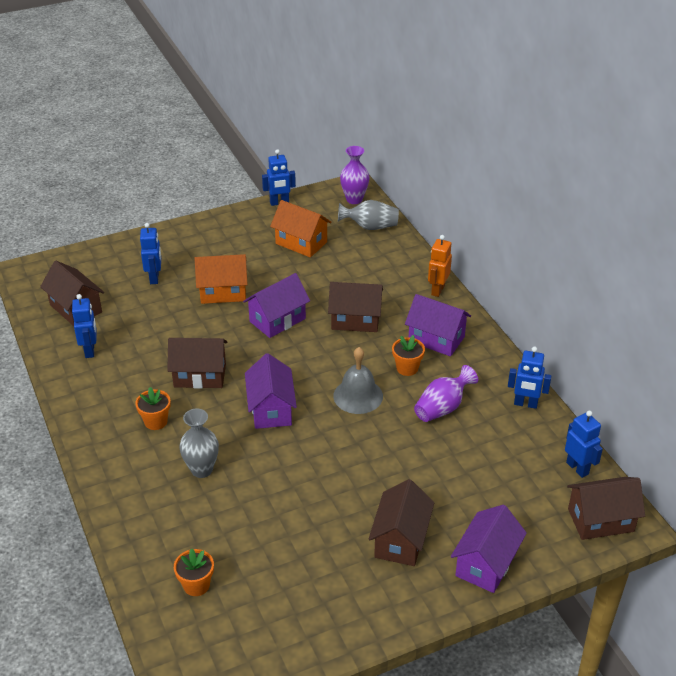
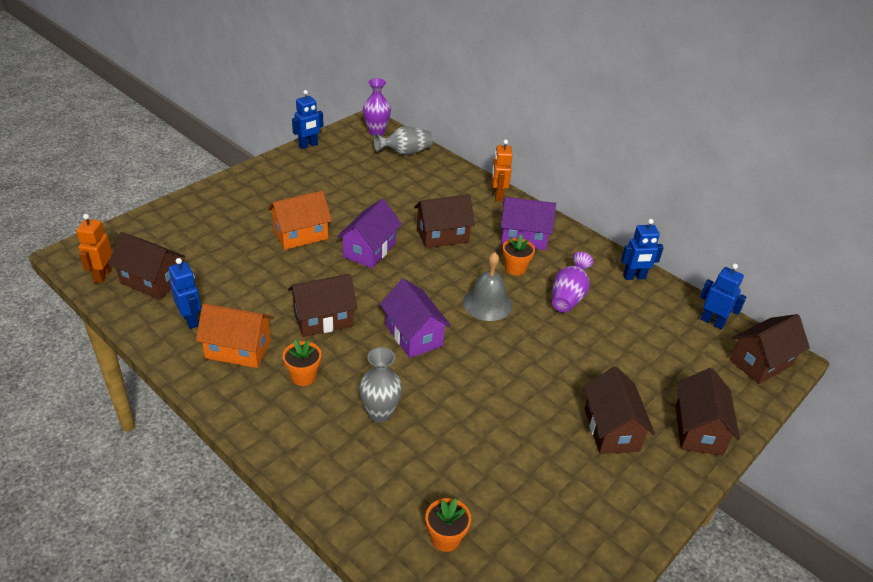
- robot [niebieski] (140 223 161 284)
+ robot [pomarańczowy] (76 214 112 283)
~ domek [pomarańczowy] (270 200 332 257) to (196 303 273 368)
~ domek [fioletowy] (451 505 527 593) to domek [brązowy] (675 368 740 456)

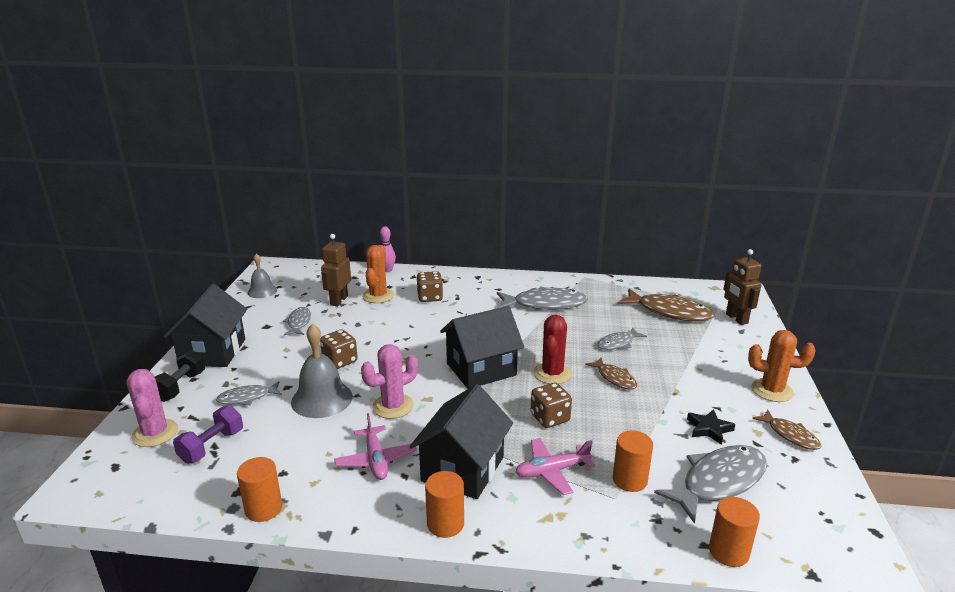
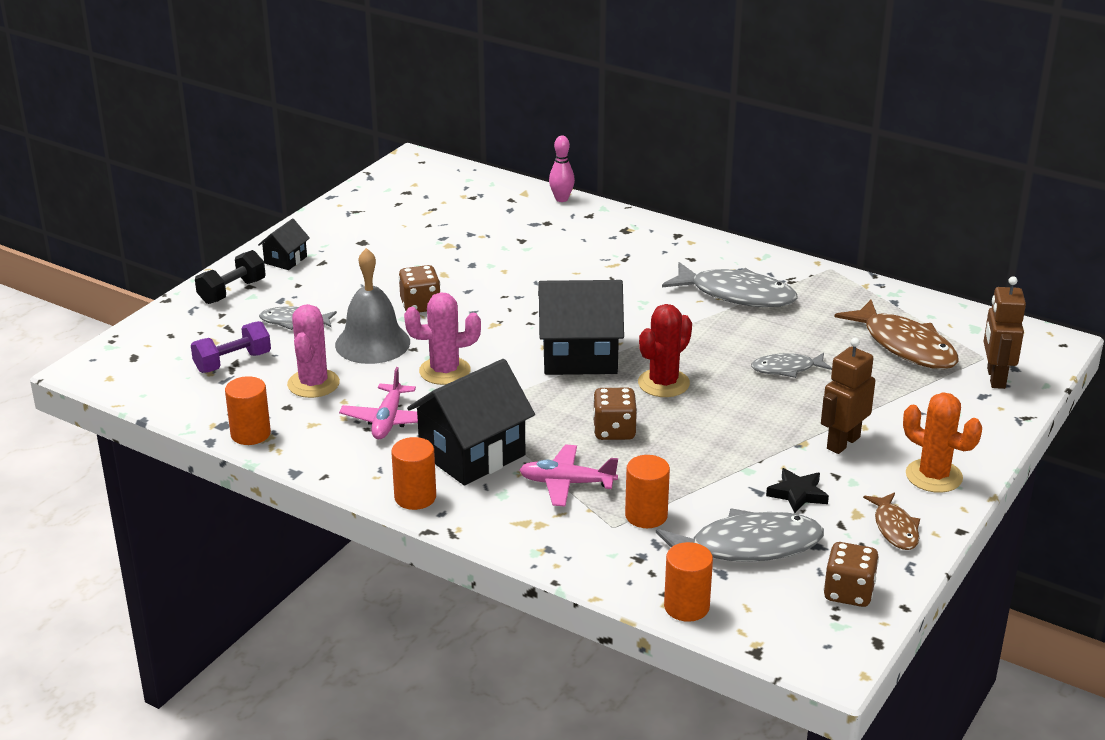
- dzwonek [szary] (247 253 277 298)
- ryba [szary] (283 307 311 335)
- kaktus [pomarańczowy] (362 245 394 303)
- ryba [brązowy] (585 358 637 390)
~ kaktus [różowy] (126 369 178 447) to (287 304 340 398)
~ robot [brązowy] (321 234 351 307) to (821 338 875 454)
~ kostka do gry [brązowy] (416 271 443 302) to (824 542 879 607)
~ domek [czarny] (163 284 247 367) = (258 219 310 270) x0.49

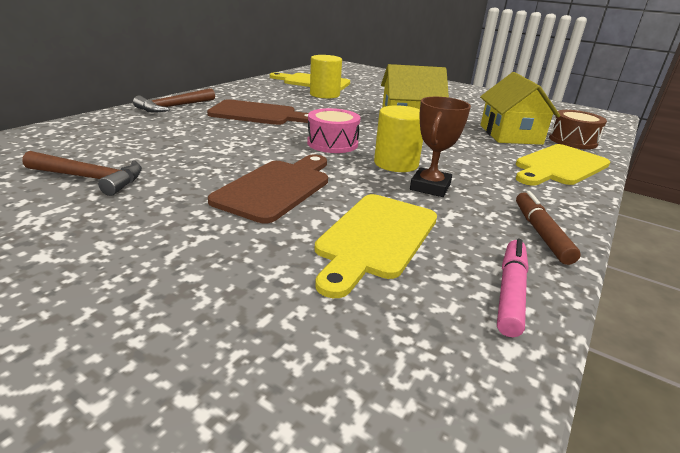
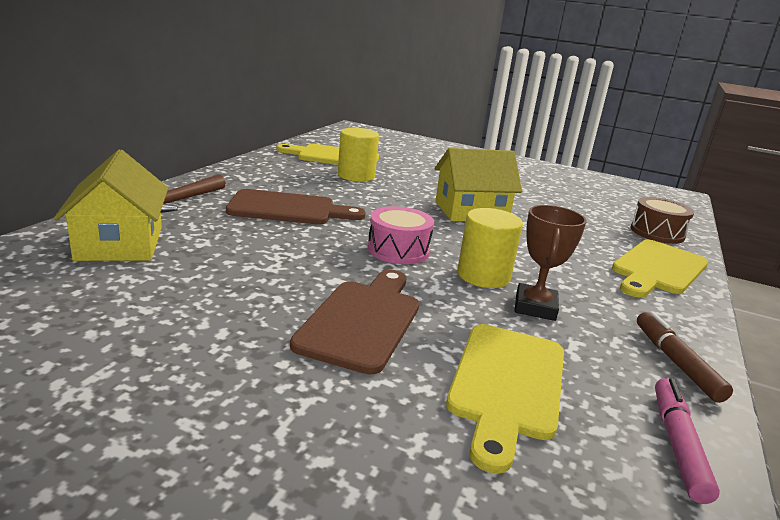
- młotek [brązowy] (23 151 142 196)
~ domek [żółty] (480 72 560 145) to (54 149 168 261)

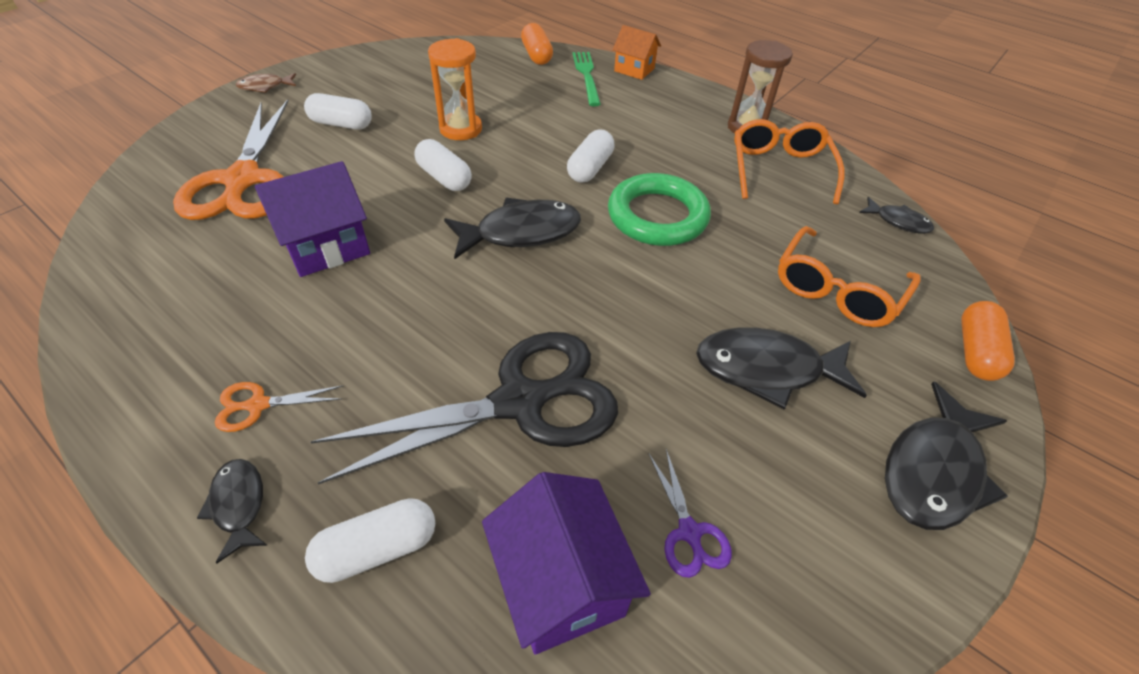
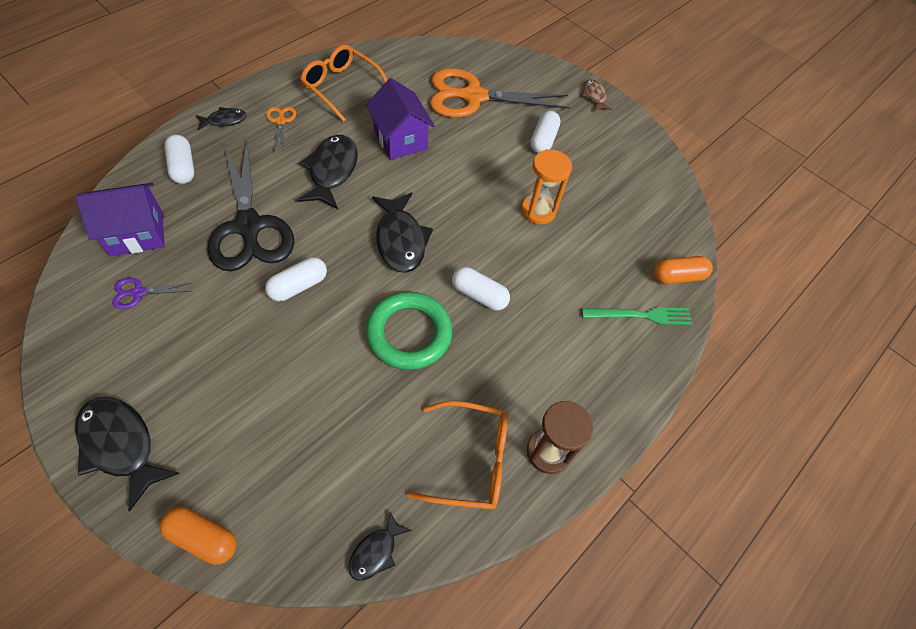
- domek [pomarańczowy] (613 25 661 80)
~ kapsułka [biały] (414 139 472 191) to (265 257 327 302)
~ ryba [czarny] (696 327 867 410) to (297 135 358 209)
~ okulary [pomarańczowy] (778 226 920 327) to (300 45 387 122)

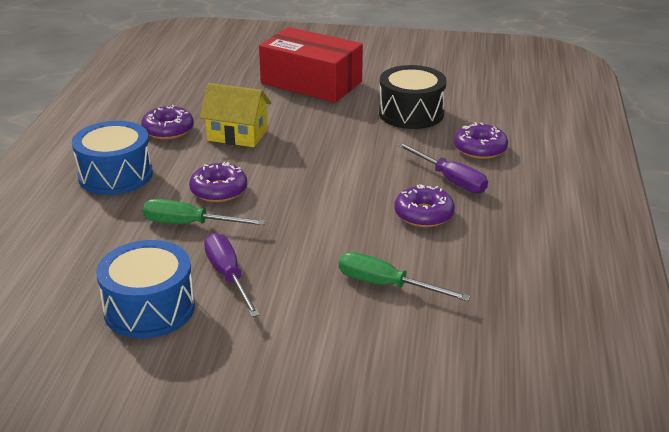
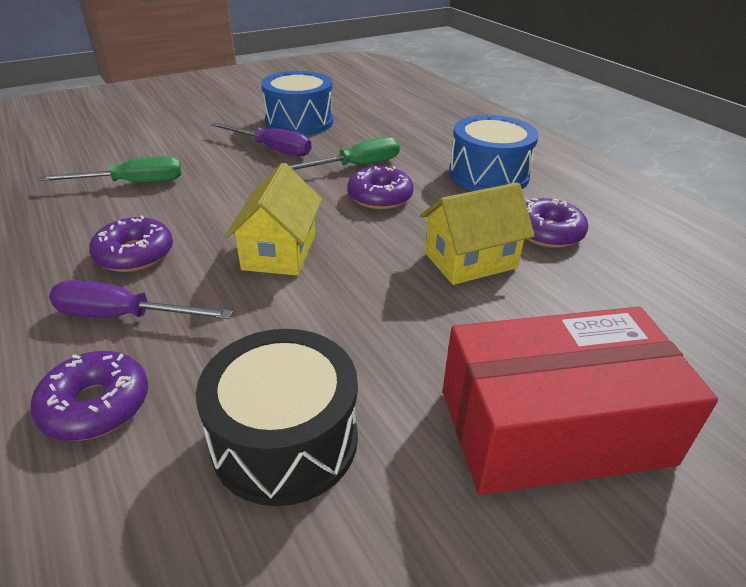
+ domek [żółty] (225 163 322 276)

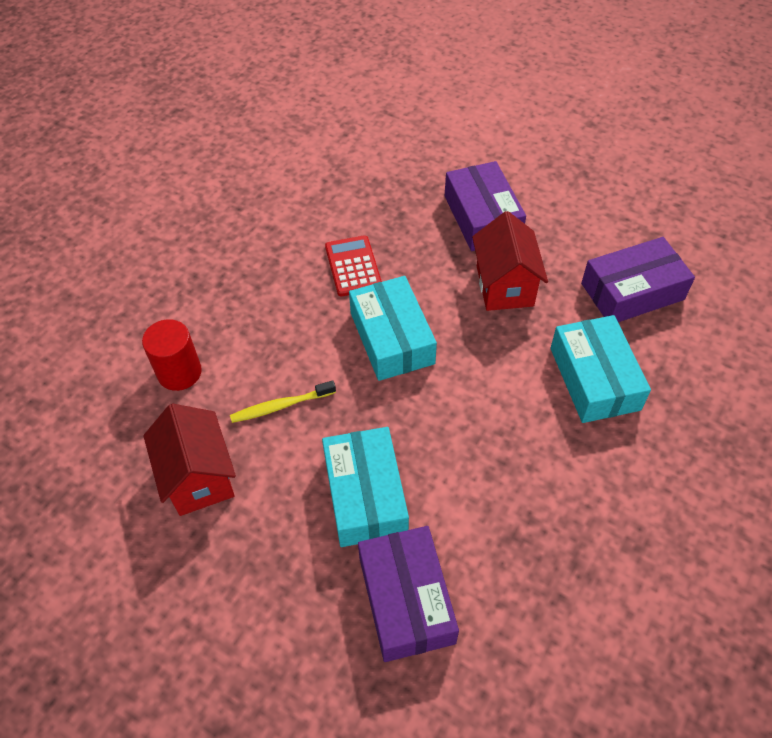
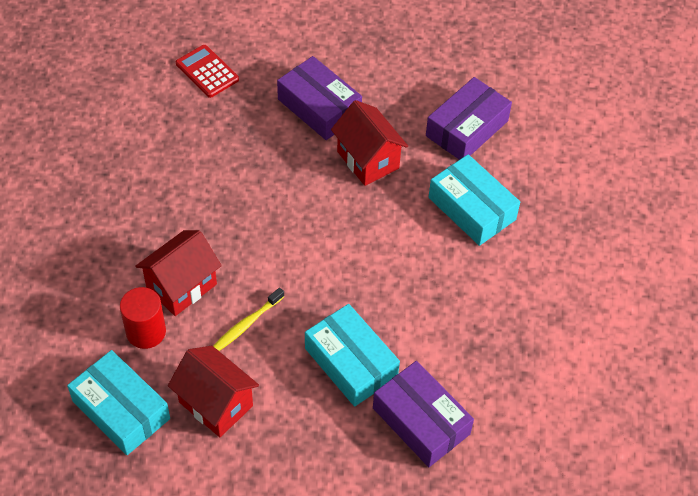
+ domek [czerwony] (135 230 222 316)
~ kalkulator [czerwony] (325 235 382 296) to (176 45 239 98)
~ pudełko [turkusowy] (349 276 437 381) to (67 350 170 455)

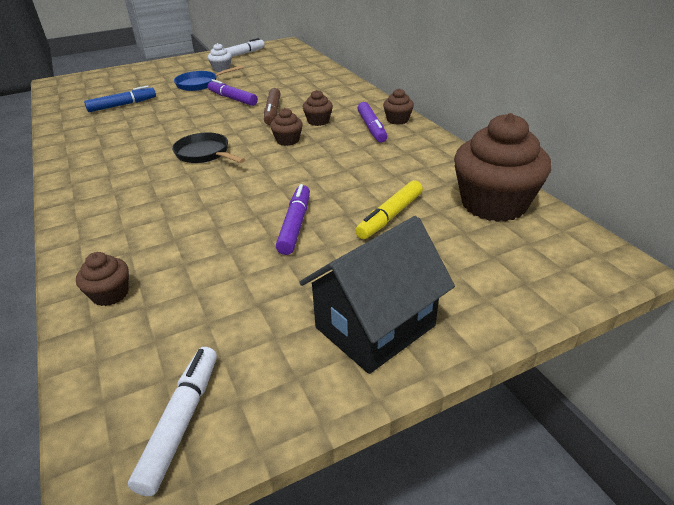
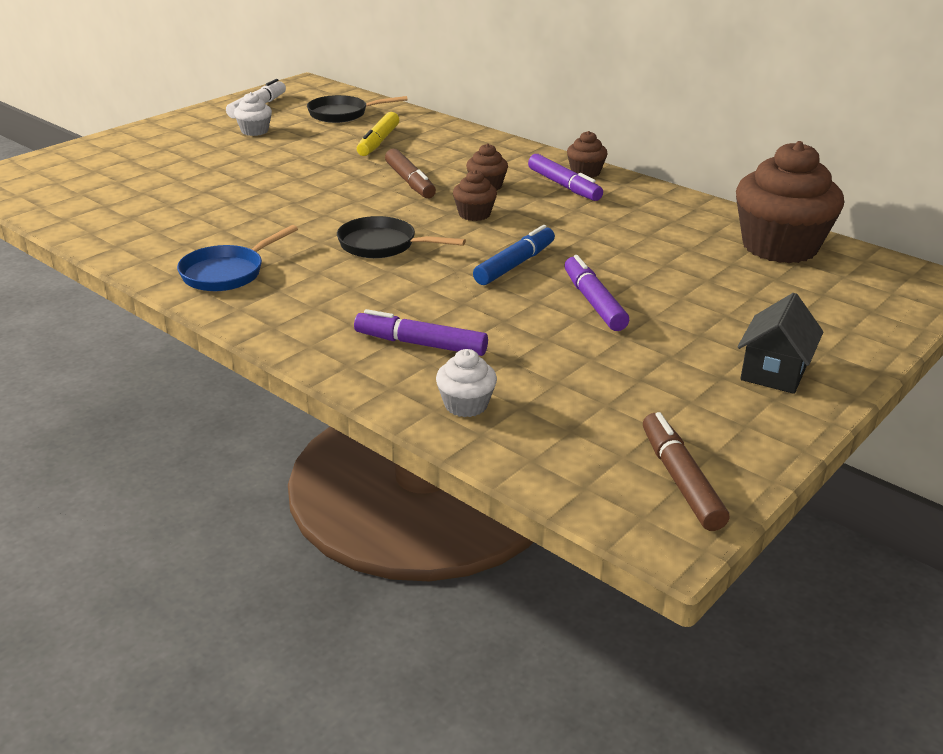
+ patelnia [czarny] (307 95 408 123)
~ flamaster [niebieski] (84 85 156 112) to (473 225 555 285)
~ patelnia [niebieski] (174 65 244 91) to (177 225 298 291)
~ flamaster [fioletowy] (208 79 258 106) to (354 309 488 356)
~ flamaster [żółty] (355 180 423 239) to (357 112 399 156)
~ muffinka [brązowy] (76 252 129 306) to muffinka [biały] (436 349 497 417)
~ flamaster [biały] (128 347 217 496) to flamaster [brązowy] (643 412 729 531)
~ domek [czarny] (299 216 455 374) = (737 293 823 394) x0.63

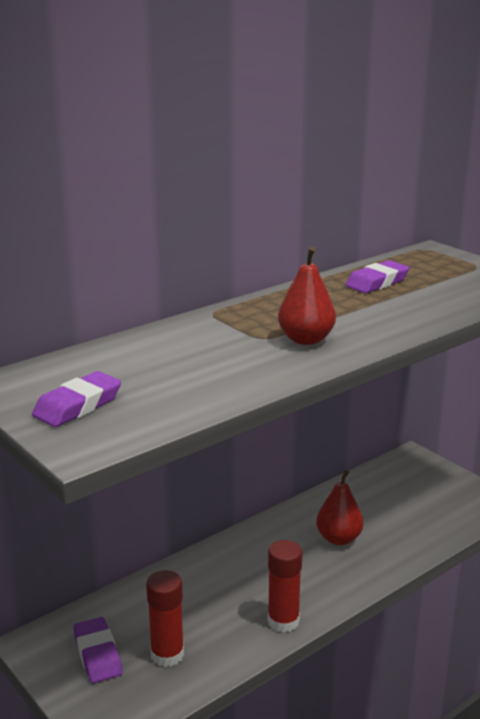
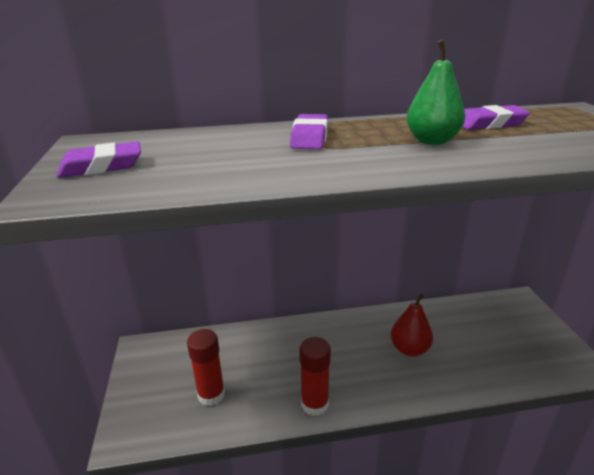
- gruszka [czerwony] (278 247 336 345)
+ gruszka [zielony] (407 39 465 145)
~ gumka do mazania [fioletowy] (73 617 123 683) to (290 114 328 149)

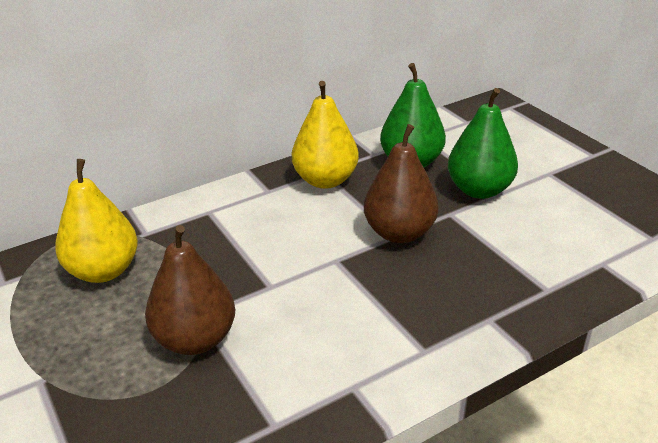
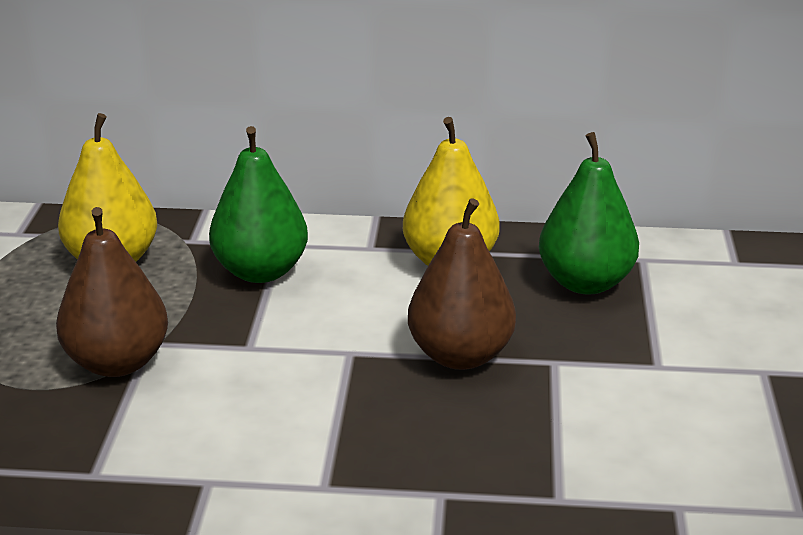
~ gruszka [zielony] (448 88 518 199) to (209 126 308 283)

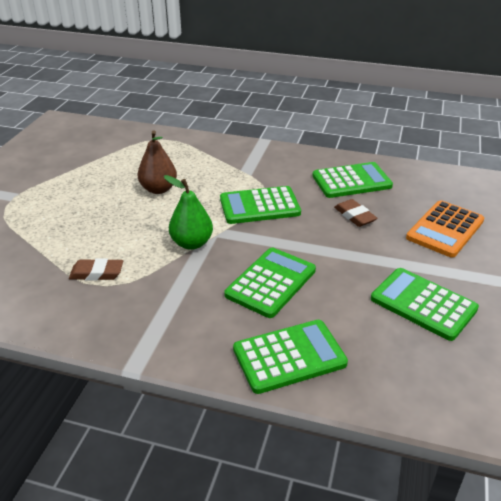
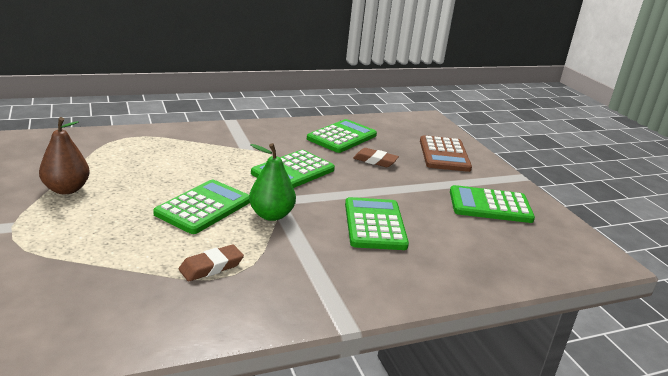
~ gruszka [brązowy] (138 130 177 194) to (39 117 90 194)
~ kalkulator [zielony] (233 320 348 394) to (153 180 250 234)
~ kalkulator [pomarańczowy] (406 200 484 258) to kalkulator [brązowy] (420 135 472 172)

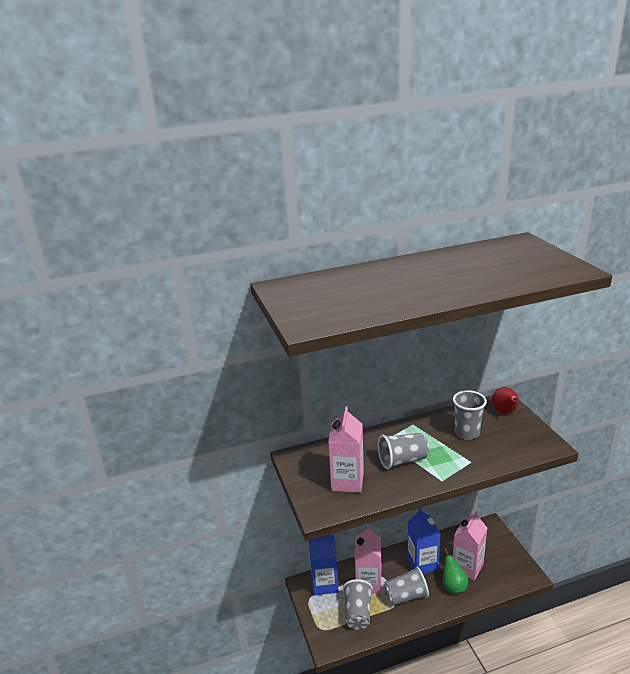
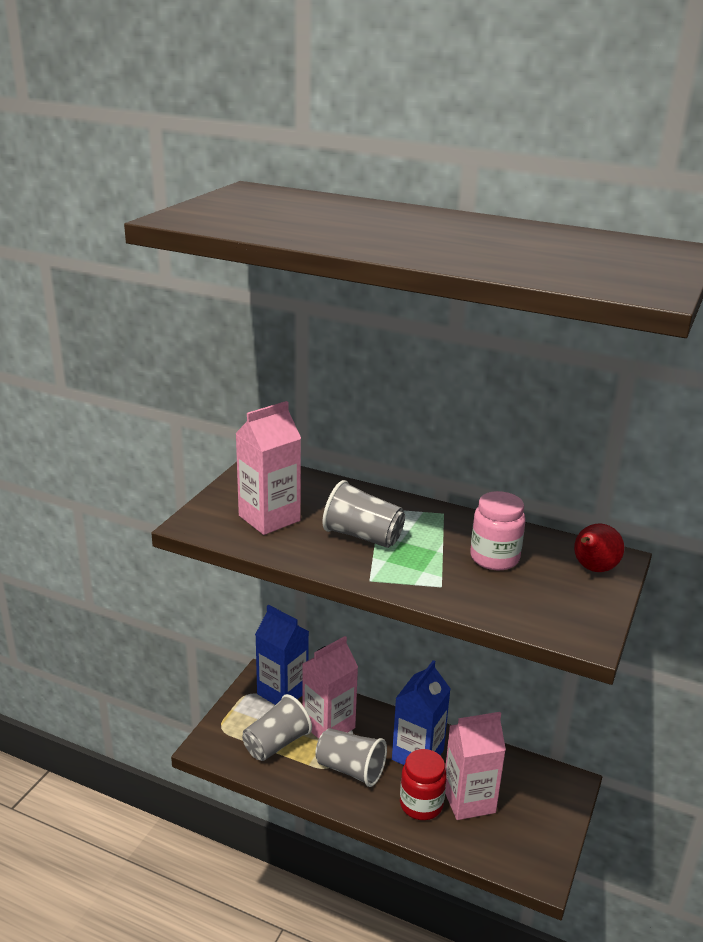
~ gruszka [zielony] (443 548 469 594) to słoik [czerwony] (400 749 447 820)
~ szklanka [szary] (453 390 487 440) to słoik [różowy] (470 491 525 570)

